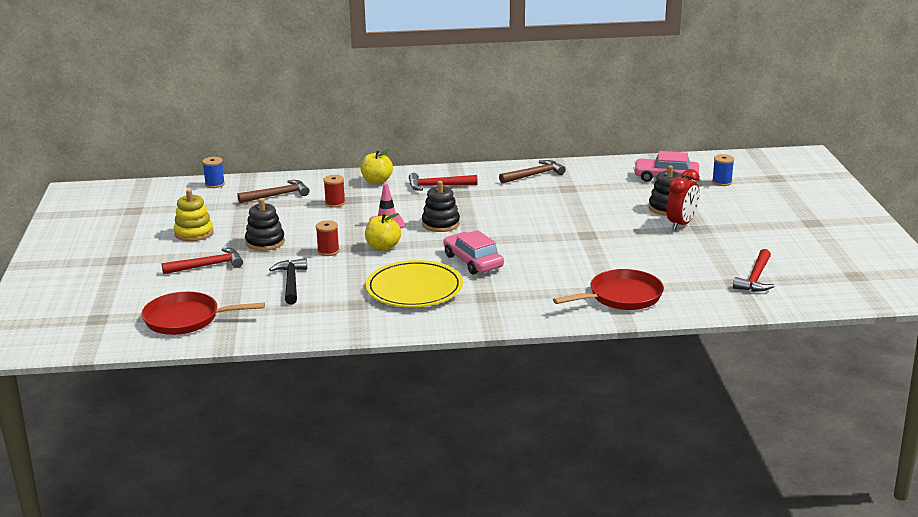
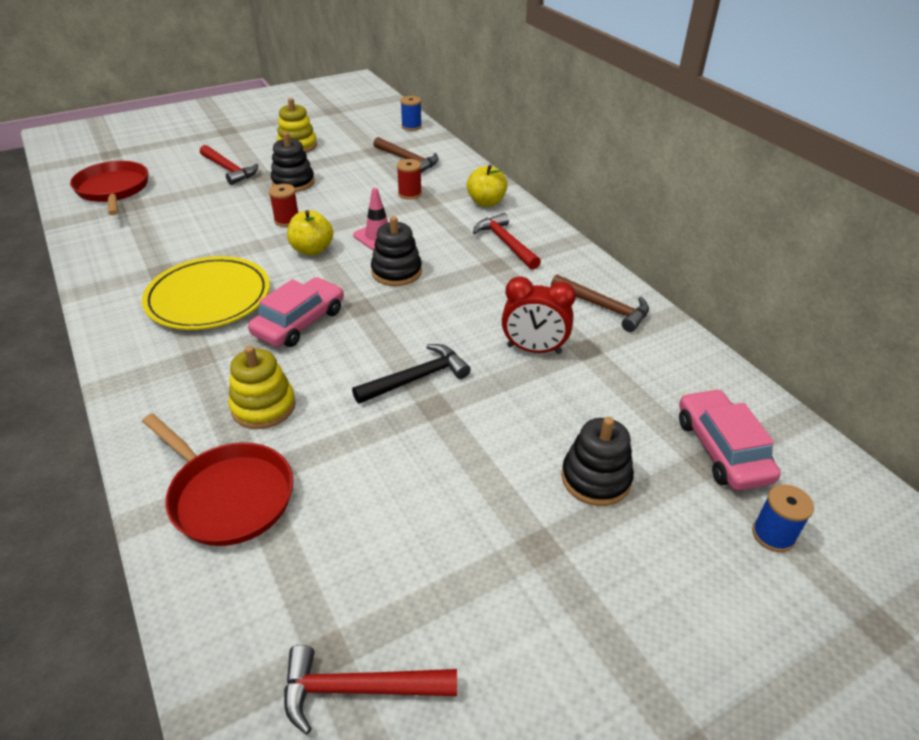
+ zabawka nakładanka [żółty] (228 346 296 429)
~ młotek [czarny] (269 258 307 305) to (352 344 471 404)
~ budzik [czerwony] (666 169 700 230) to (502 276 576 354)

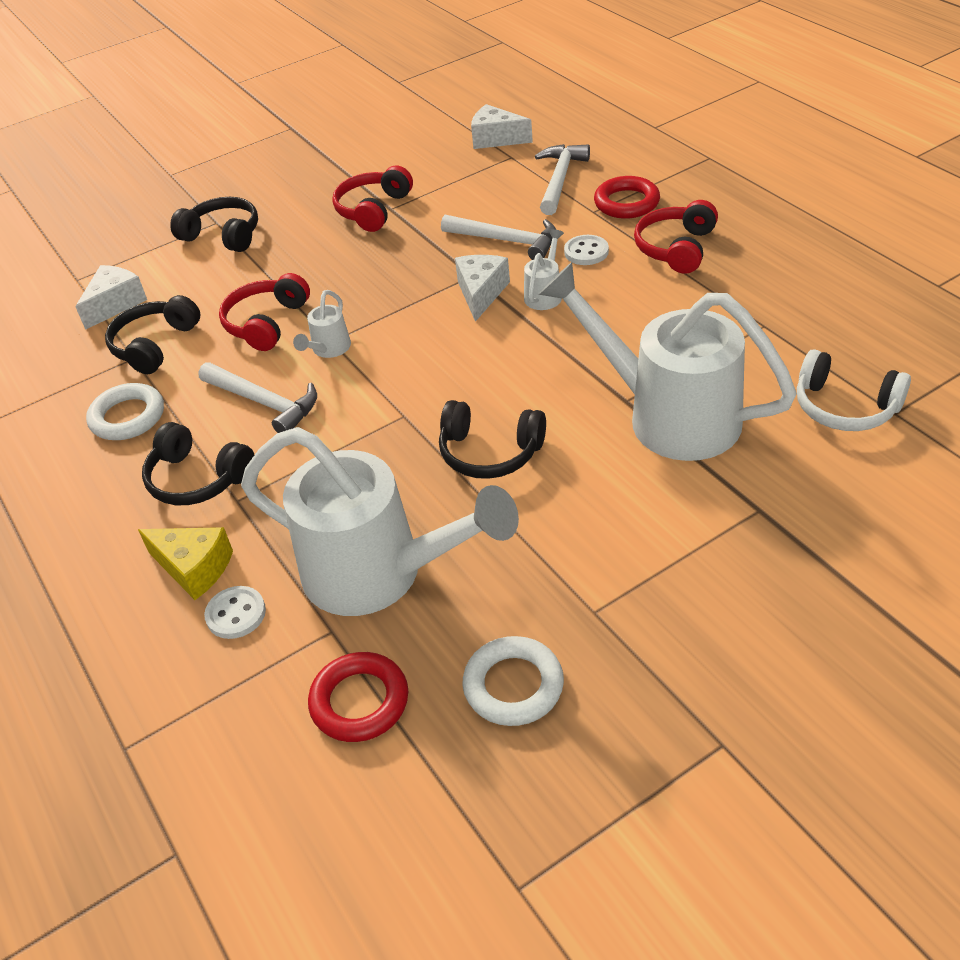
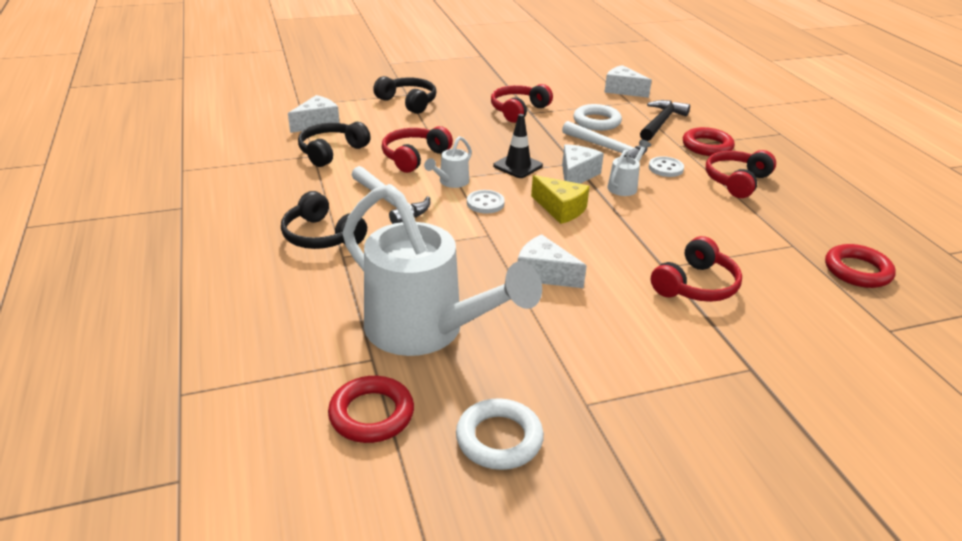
- słuchawki [biały] (797 349 911 431)
+ pachołek [czarny] (493 114 543 178)
+ pierścień [czerwony] (825 244 896 288)
~ pierścień [biały] (86 383 164 440) to (573 104 622 131)
~ ser [żółty] (138 527 233 600) to (531 175 590 224)
~ guzik [biały] (204 586 266 639) to (467 190 505 214)
~ słuchawki [czarny] (439 400 546 479) to ser [biały] (518 234 587 288)
~ konewka [biały] (538 262 797 461) to słuchawki [czerwony] (651 236 742 302)
~ młotek [biały] (535 144 590 215) to młotek [czarny] (640 100 690 141)

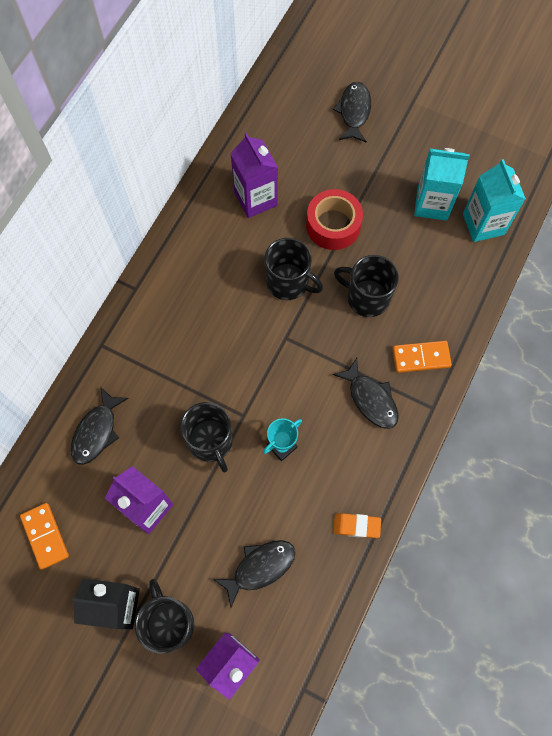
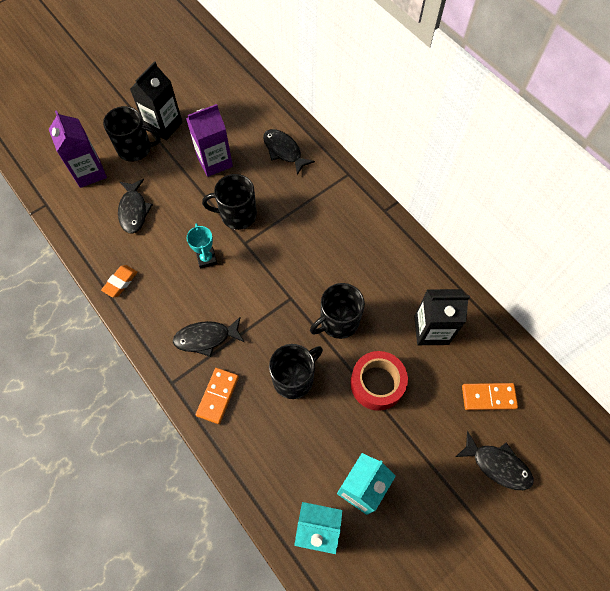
~ kostka domina [pomarańczowy] (20 503 69 570) to (462 383 518 410)
~ karton mleka [fioletowy] (230 133 278 218) to karton mleka [czarny] (414 289 470 345)

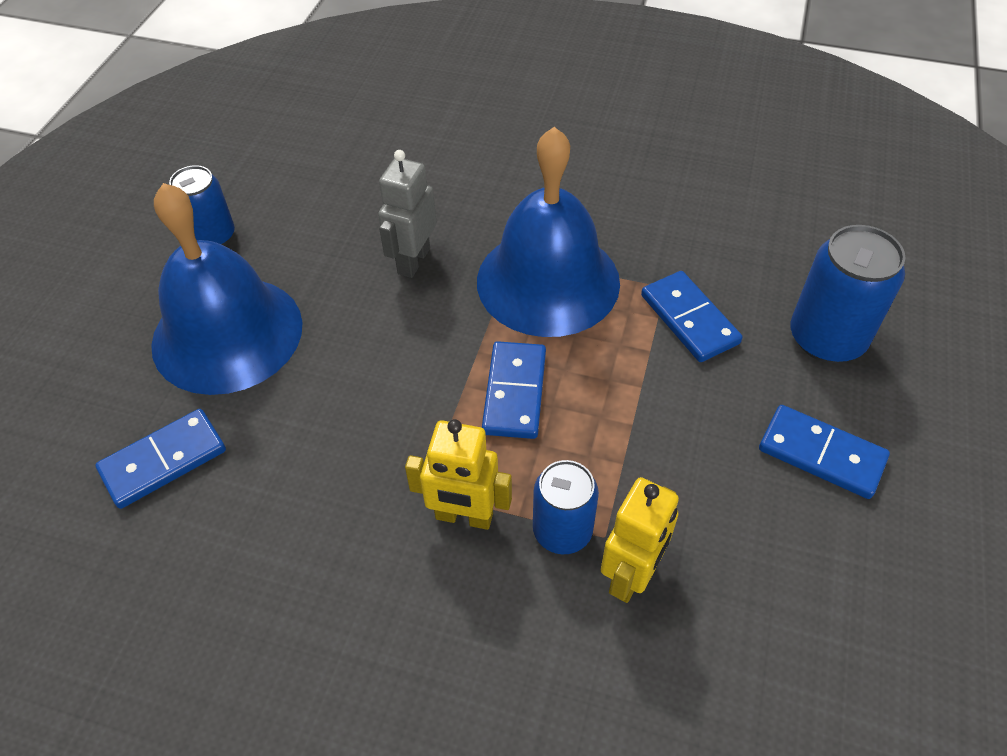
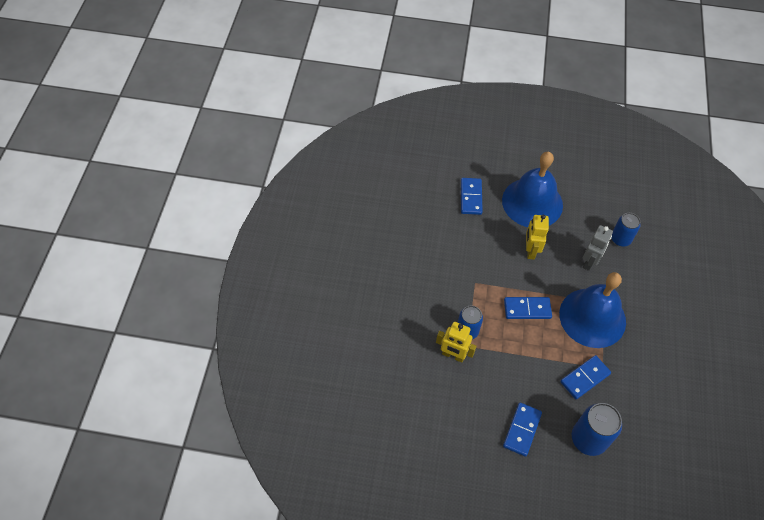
~ puszka [niebieski] (169 165 235 245) to (612 213 641 246)
~ robot [żółty] (405 419 512 530) to (526 215 549 260)
~ kostka domina [niebieski] (96 409 226 509) = (461 178 483 215) 45 degrees clockwise
~ robot [szary] (378 150 436 278) = (583 225 613 271) 105 degrees clockwise

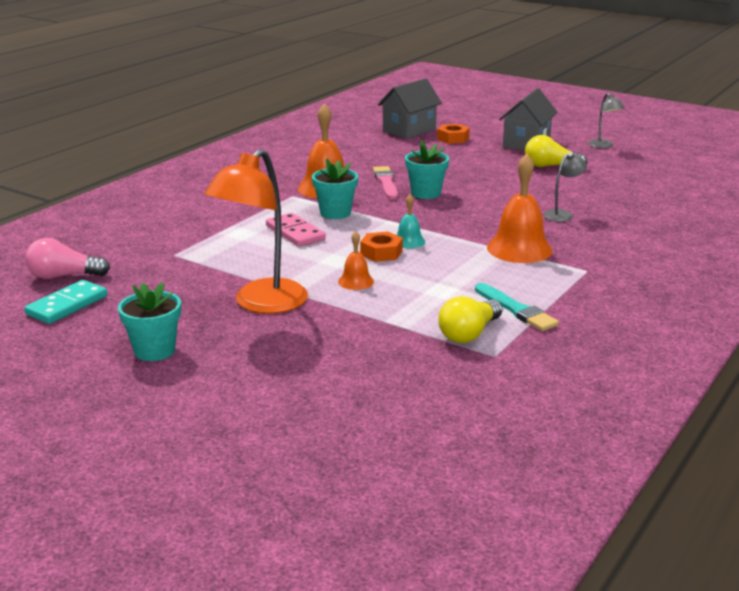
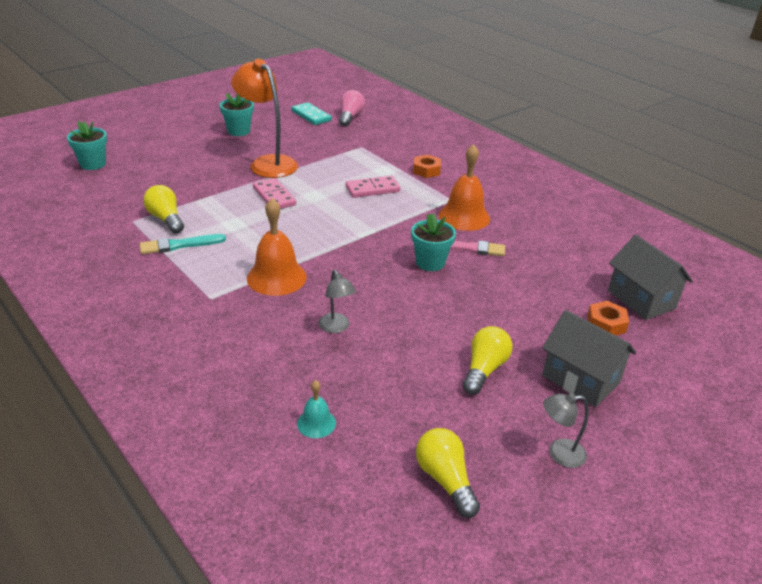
+ żarówka [żółty] (416 428 480 518)
~ doniczka [turkusowy] (312 158 358 219) to (67 121 107 170)
~ nakrętka [pomarańczowy] (360 231 403 262) to (413 155 441 178)
~ dzwonek [turkusowy] (397 194 425 248) to (297 380 336 438)
~ dzwonek [pomarańczowy] (338 231 374 290) to kostka domina [różowy] (253 178 296 209)

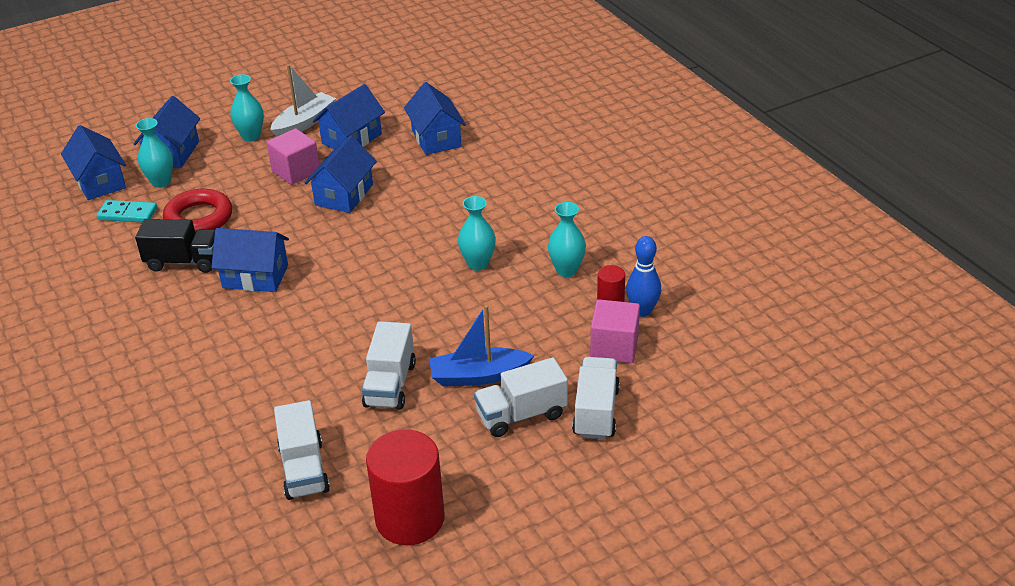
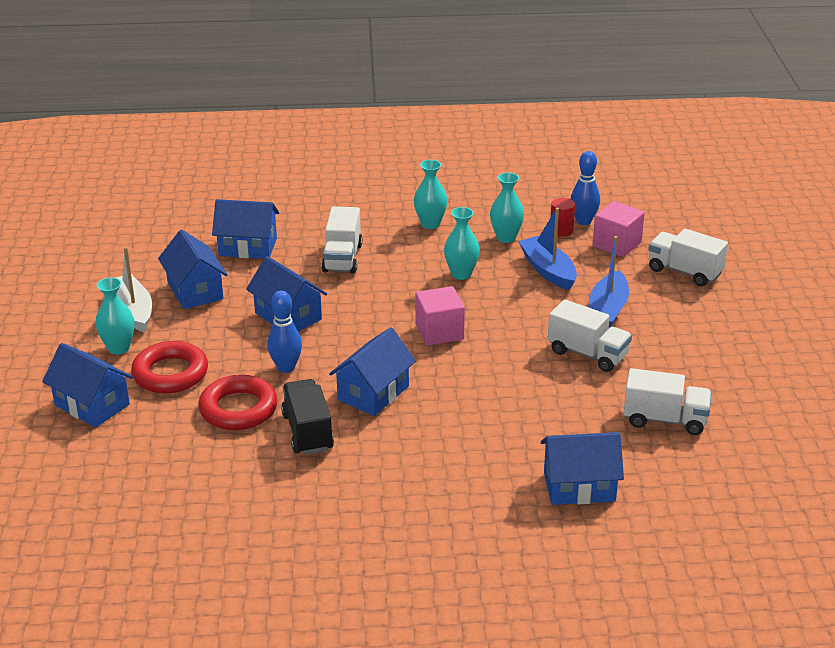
- kostka domina [turkusowy] (97 200 157 222)
- walec [czerwony] (366 430 445 545)
+ pierścień [czerwony] (131 341 208 394)
+ kręgiel [niebieski] (267 290 302 373)
+ łódka [niebieski] (518 208 577 290)
~ domek [niebieski] (61 125 126 200) to (541 432 624 505)
~ wazon [turkusowy] (135 118 173 188) to (414 160 447 229)
~ sześcian [różowy] (267 128 319 185) to (415 286 465 346)
~ ciężarówka [biały] (474 357 568 437) to (322 206 363 274)
~ ciężarówka [czarny] (135 219 215 273) = (281 379 334 455) 45 degrees counterclockwise

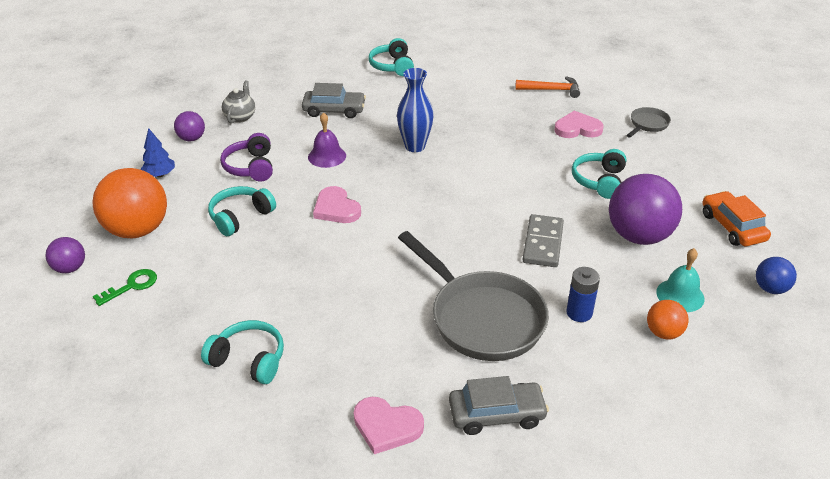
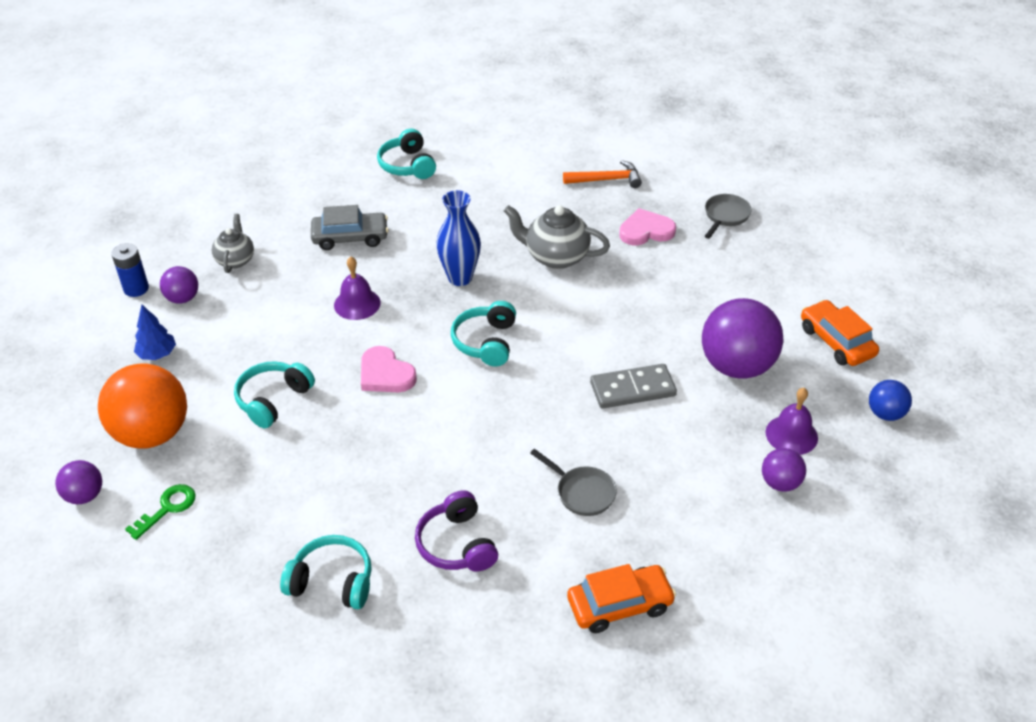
- serce [różowy] (354 397 424 454)
+ imbryk [szary] (504 205 610 269)
~ słuchawki [fioletowy] (220 133 273 181) to (415 490 498 572)
~ bateria [niebieski] (566 267 600 322) to (111 243 149 297)
~ słuchawki [turkusowy] (572 149 626 199) to (451 301 516 366)
~ samochód [szary] (449 376 549 435) to samochód [pomarańczowy] (567 564 676 633)
~ piłka [pomarańczowy] (647 300 689 340) to piłka [fioletowy] (762 448 806 492)
~ dzwonek [turkusowy] (656 248 705 312) to dzwonek [fioletowy] (765 388 818 455)
~ kostka domina [szary] (523 214 564 267) = (590 364 677 409) 75 degrees clockwise
~ patelnia [szary] (398 231 549 361) = (530 449 617 516) x0.46

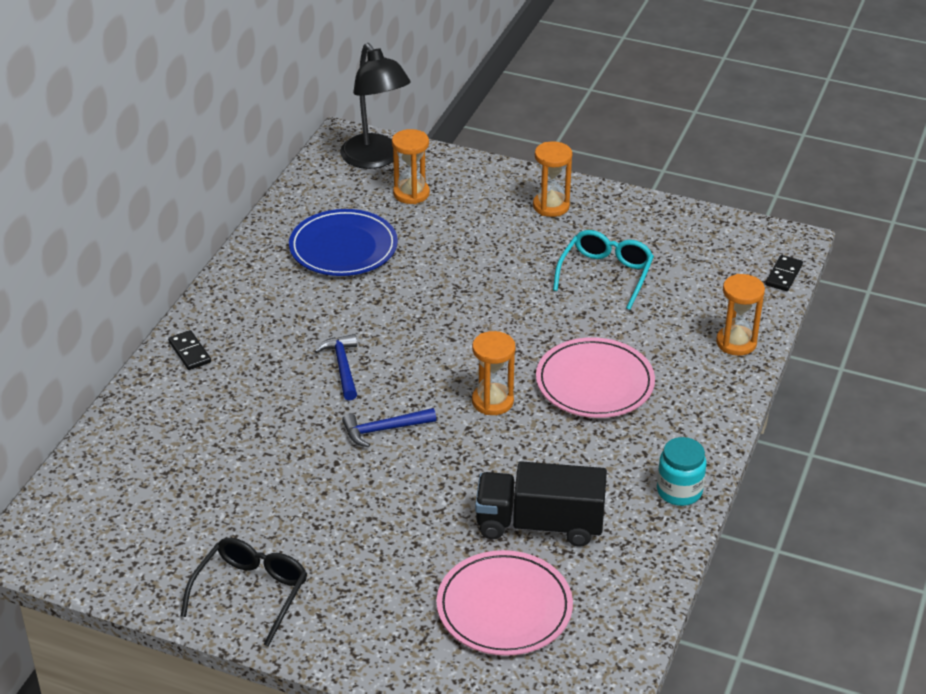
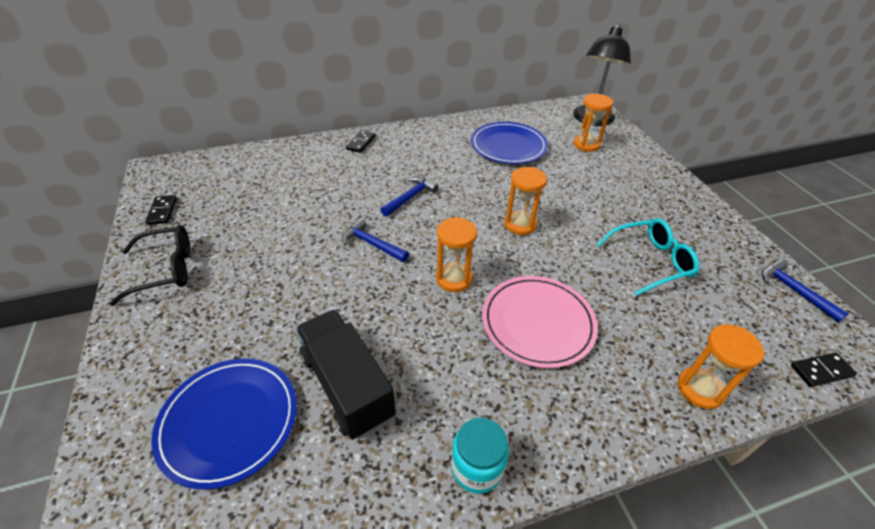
+ kostka domina [czarny] (145 195 177 225)
+ młotek [niebieski] (762 259 848 323)
~ klepsydra [pomarańczowy] (533 141 572 217) to (504 167 547 235)
~ talerz [różowy] (437 550 573 656) to talerz [niebieski] (151 359 297 490)

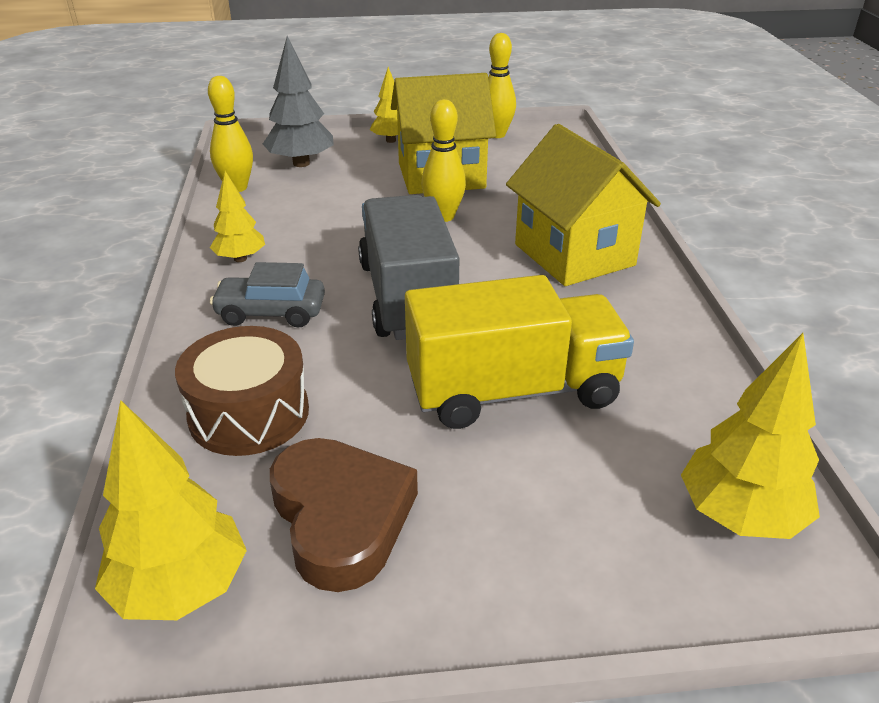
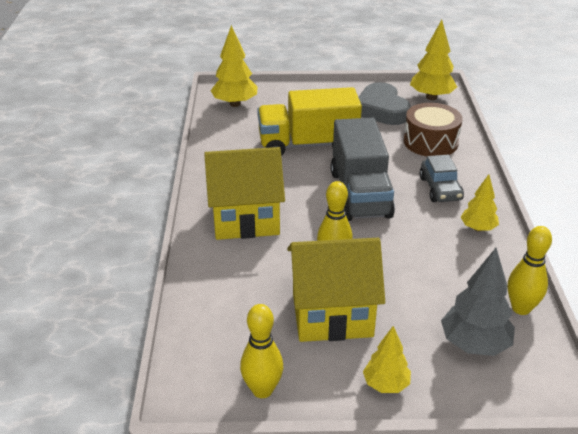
~ serce [brązowy] (270 438 418 592) to serce [szary] (358 82 411 125)
~ samochód [szary] (210 262 325 328) = (419 155 464 202) 75 degrees clockwise
~ domek [żółty] (506 124 661 286) = (204 147 285 240) 75 degrees counterclockwise

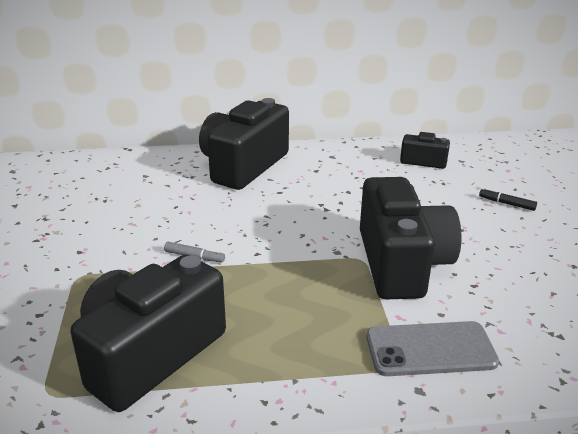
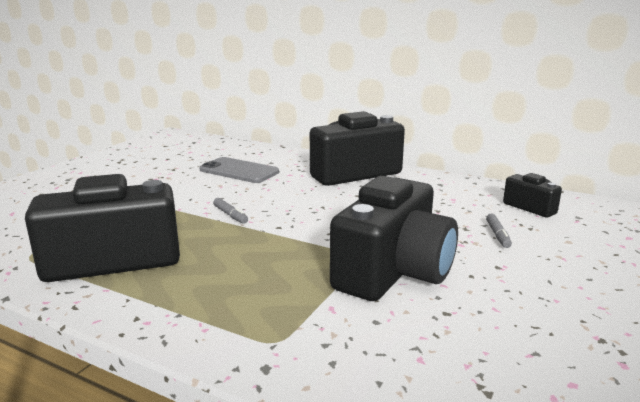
- flamaster [czarny] (479 188 537 211)
+ flamaster [szary] (486 213 512 248)
~ telefon [szary] (366 321 499 376) to (199 157 279 183)

